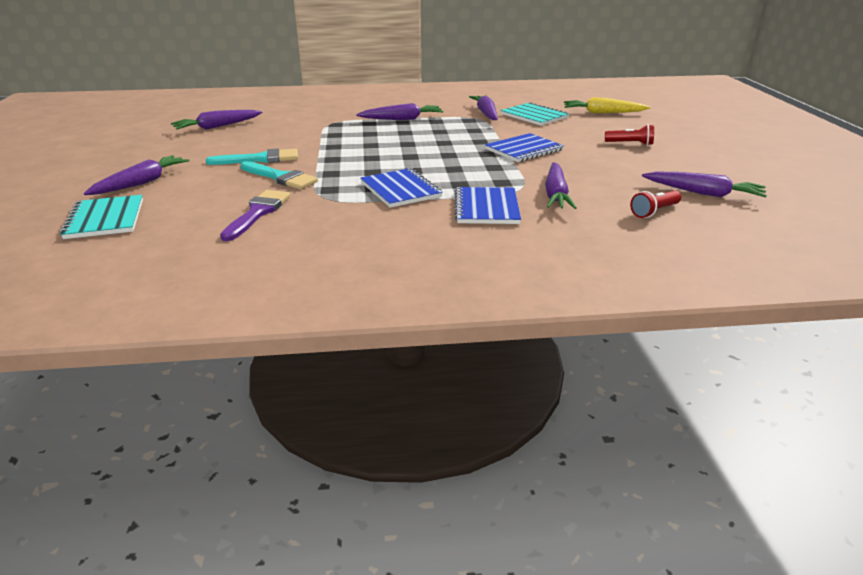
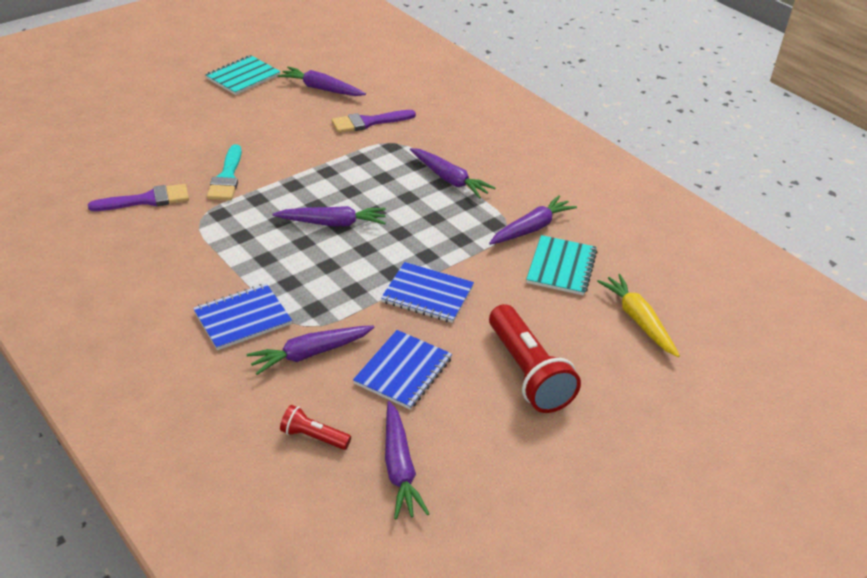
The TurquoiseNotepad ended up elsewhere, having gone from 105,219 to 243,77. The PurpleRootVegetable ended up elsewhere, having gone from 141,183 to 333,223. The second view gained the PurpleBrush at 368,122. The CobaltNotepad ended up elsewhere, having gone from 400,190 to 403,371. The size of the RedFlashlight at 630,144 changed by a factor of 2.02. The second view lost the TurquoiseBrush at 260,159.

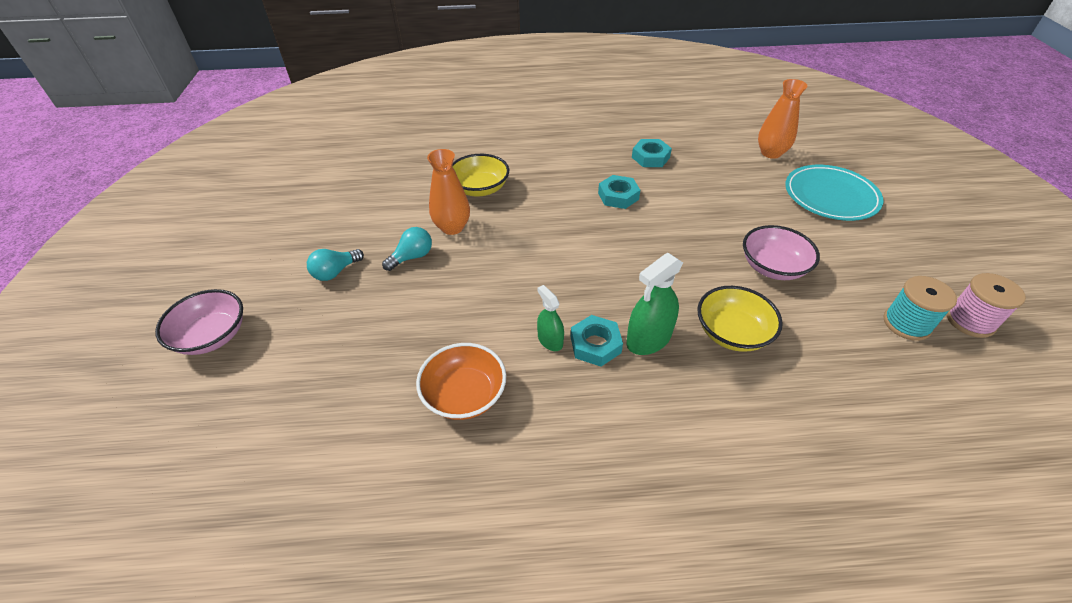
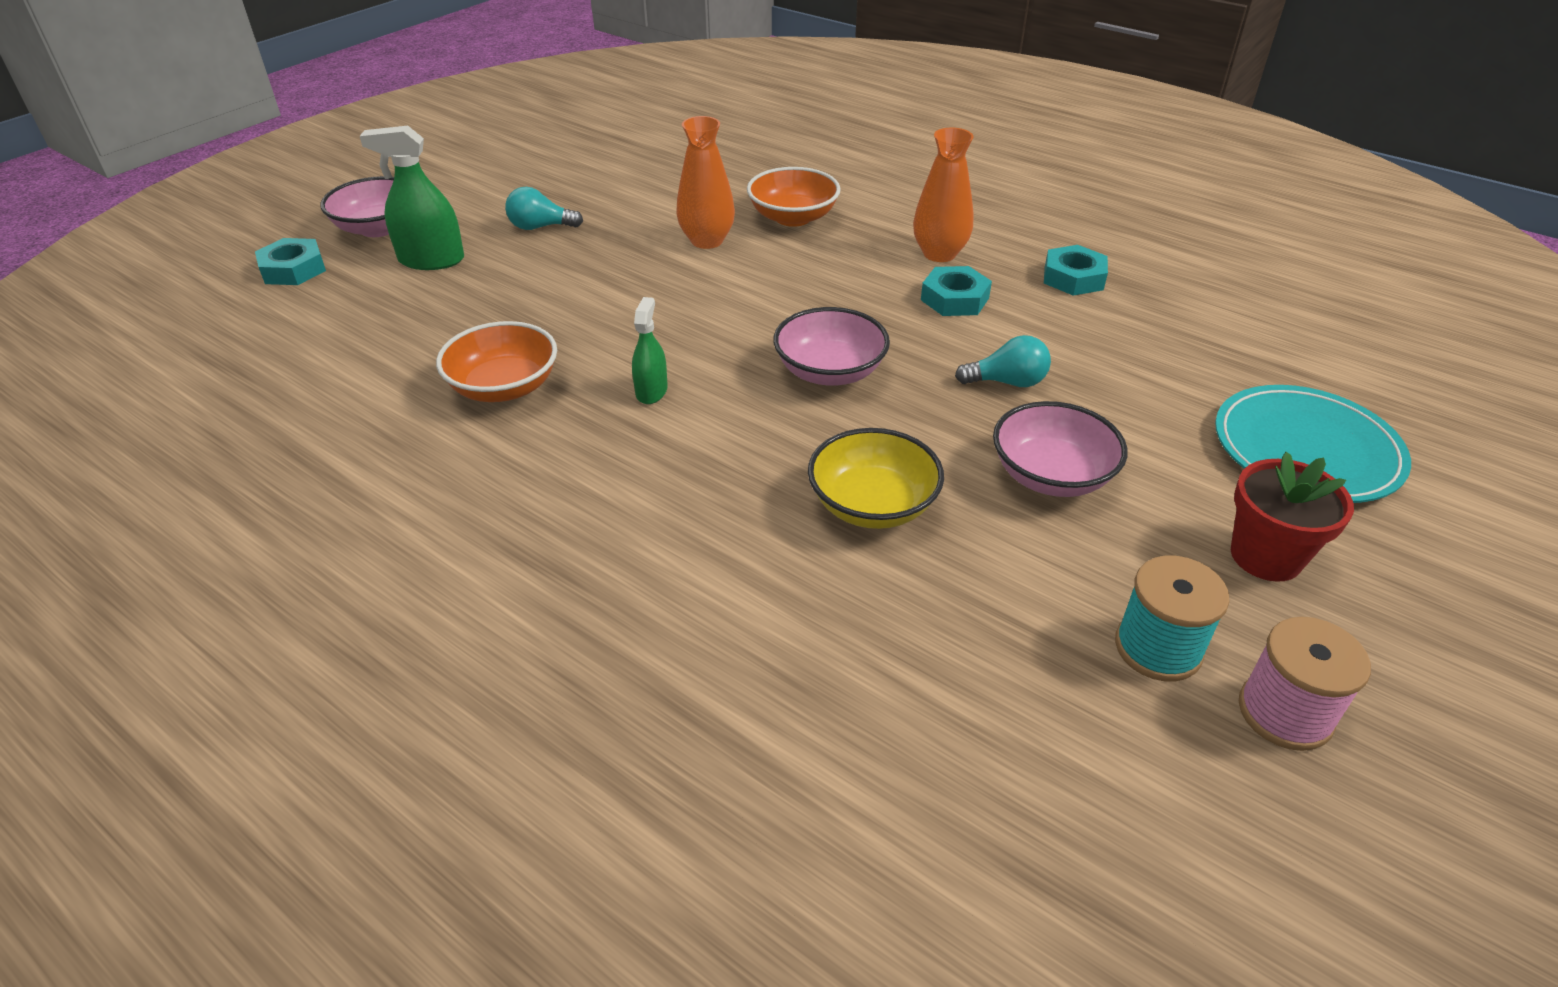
The TurquoiseHexagonNut ended up elsewhere, having gone from 595,345 to 293,269. The GreenSprayBottle ended up elsewhere, having gone from 648,339 to 431,260. What was the YellowServingBowl at 480,188 turned into the BrightOrangeServingBowl at 793,217. The second view gained the PinkServingBowl at 830,371. The BrightOrangeVase ended up elsewhere, having gone from 771,153 to 939,254. The TurquoiseLightBulb ended up elsewhere, having gone from 412,257 to 1007,382. The second view gained the RedPottedPlant at 1266,556.

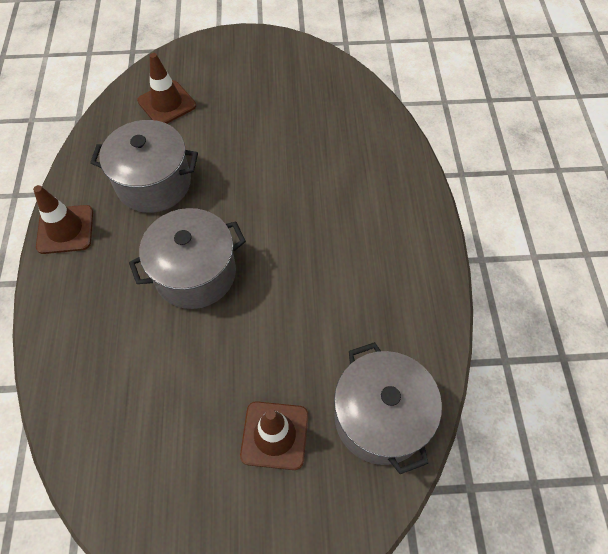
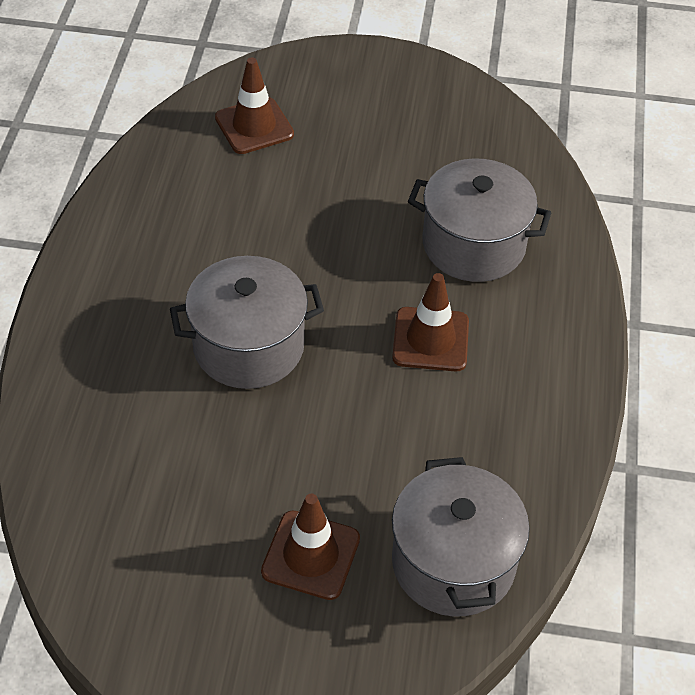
The BrownTrafficCone ended up elsewhere, having gone from 65,229 to 430,339. The GreyStockpot ended up elsewhere, having gone from 154,183 to 473,245.

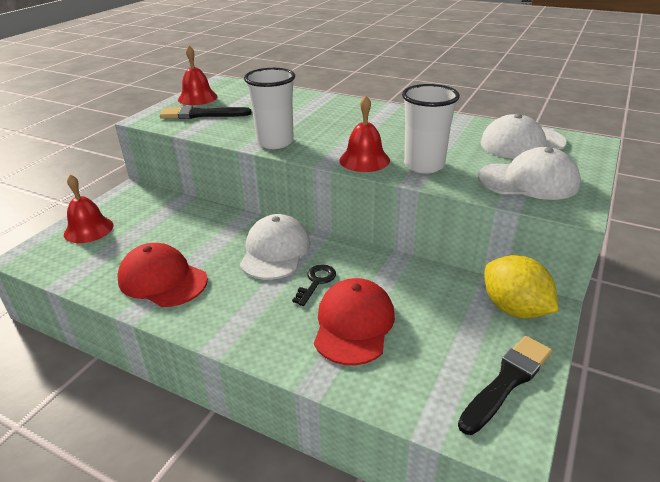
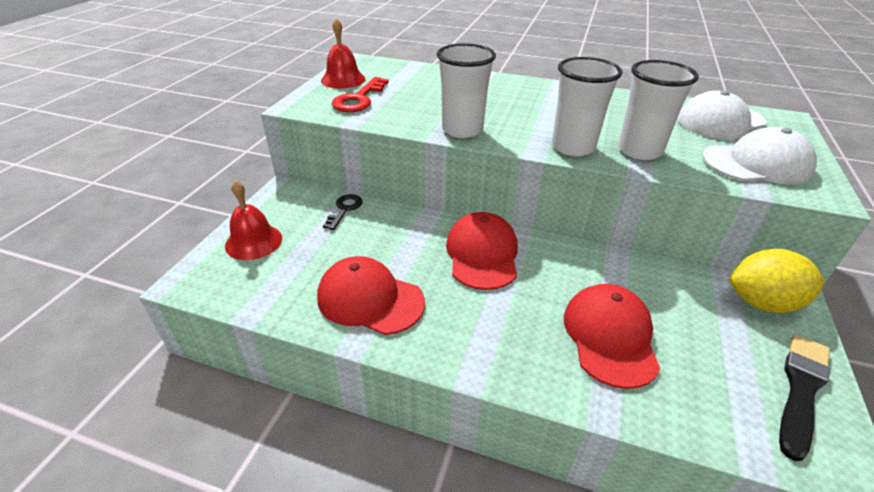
The BlackLatchkey ended up elsewhere, having gone from 316,282 to 344,209. Where the BlackBrush stood at 201,114, the RedLatchkey came to stand at 359,99. What was the PureWhitePeakedCap at 275,251 turned into the RedPeakedCap at 482,254. Where the RedBell stood at 364,160, the PureWhiteCup came to stand at 573,147. The YellowCitrusFruit at 514,309 ended up facing another way, 45 degrees counterclockwise from before.

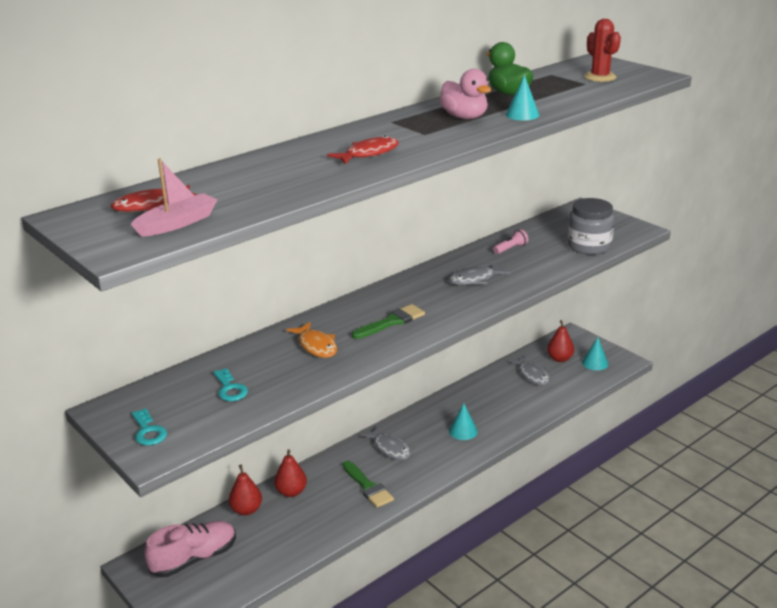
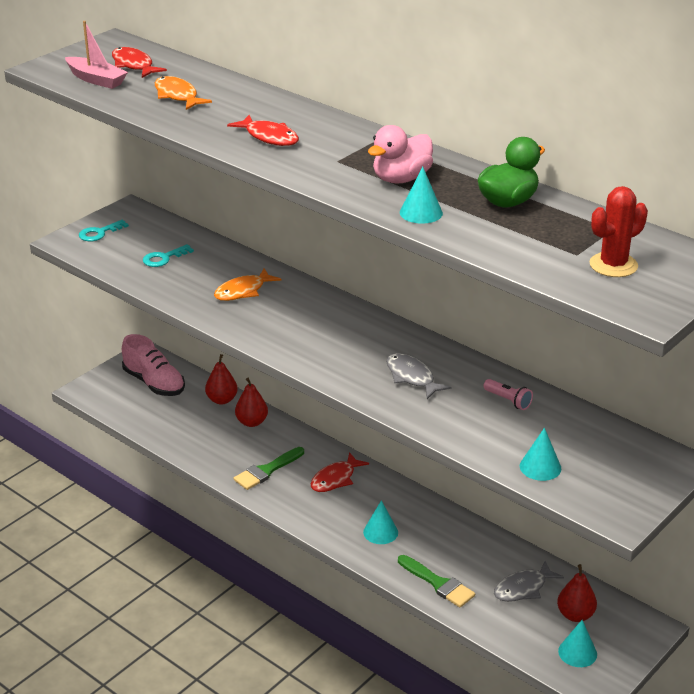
The second view gained the BrightOrangeFish at 177,96. What was the GreyFish at 390,448 turned into the RedFish at 335,479. The GreenBrush ended up elsewhere, having gone from 392,322 to 438,584. Where the GreyJamJar stood at 589,246, the TurquoiseConeShape came to stand at 540,467.

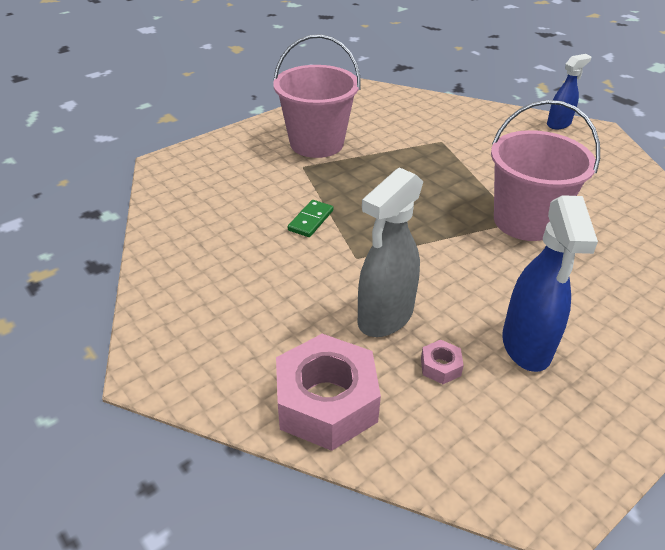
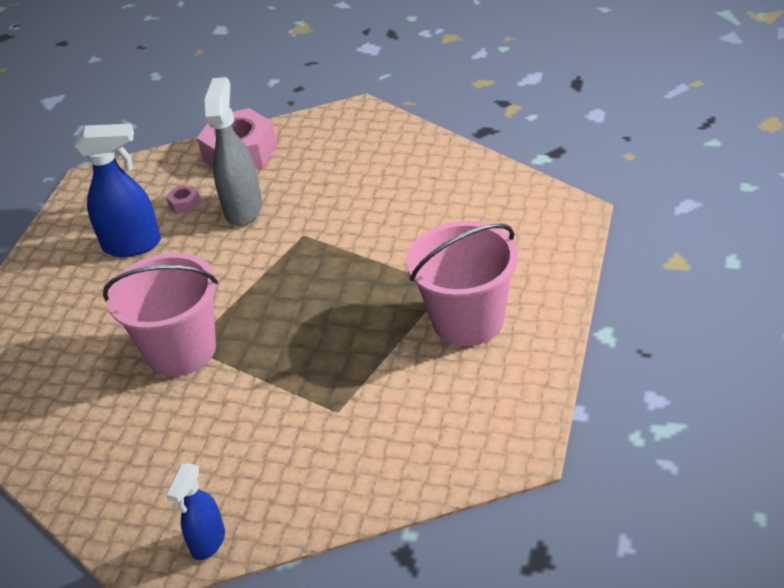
The CobaltSprayBottle at 526,346 ended up facing another way, 120 degrees clockwise from before. The second view lost the GreenDomino at 311,220.

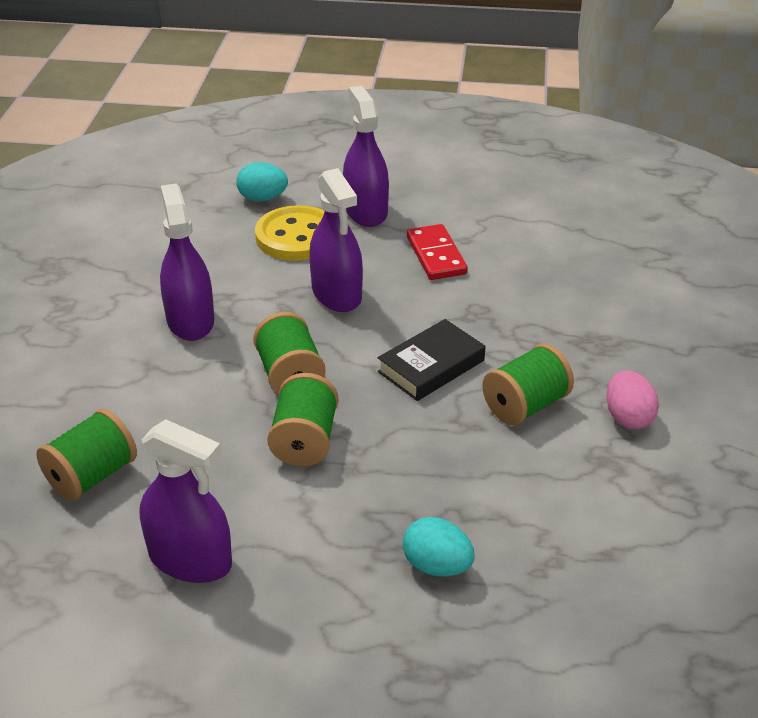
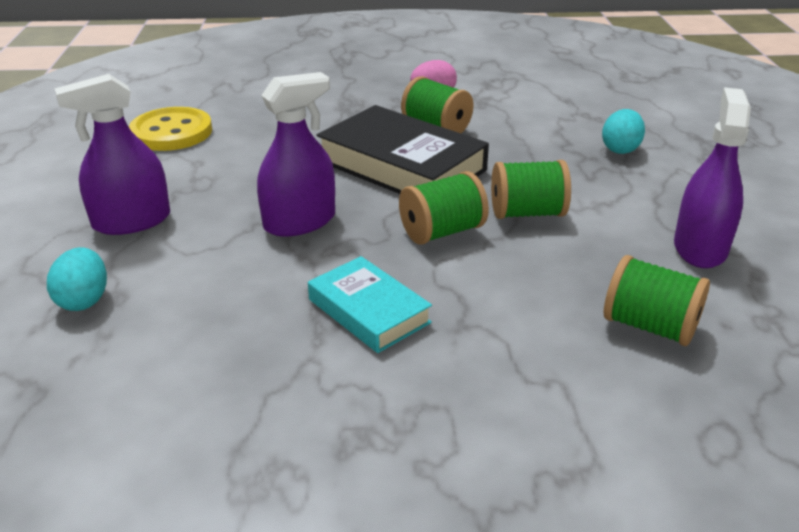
The YellowShirtButton ended up elsewhere, having gone from 296,236 to 171,132. Where the PurpleSprayBottle stood at 190,321, the TurquoiseHardcover came to stand at 368,311. The size of the BlackHardcover at 431,366 changed by a factor of 1.73. The second view lost the RedDomino at 436,255.

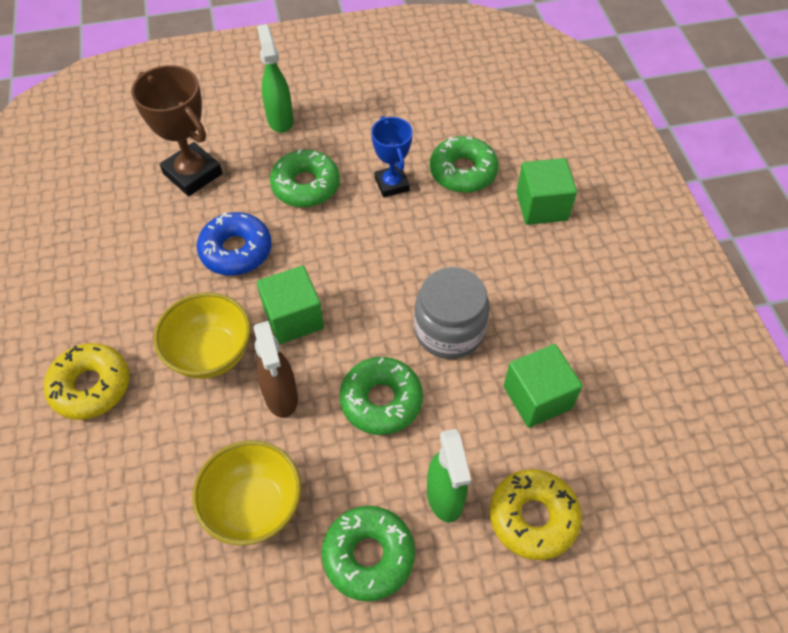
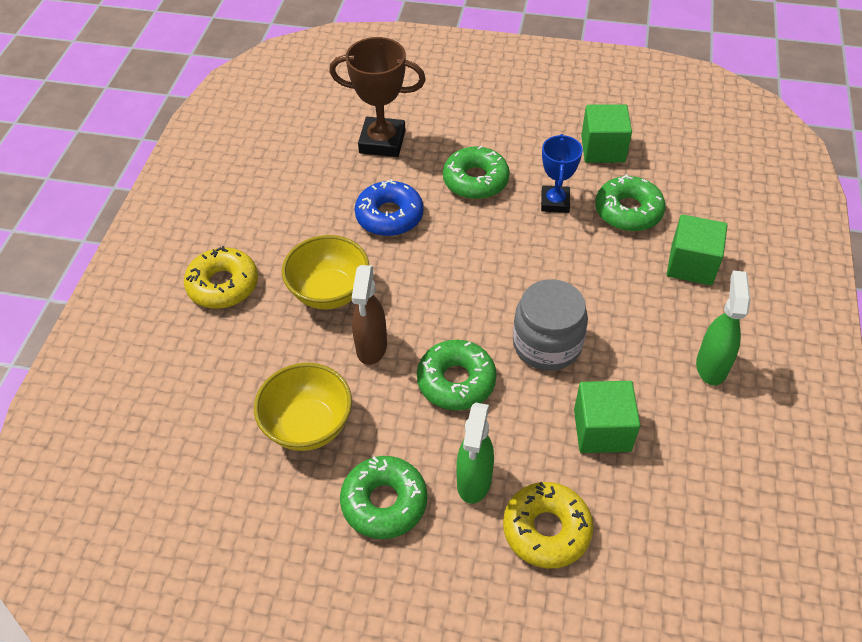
The BrownAwardCup at 192,174 ended up facing another way, 60 degrees counterclockwise from before. The GreenBlock ended up elsewhere, having gone from 293,318 to 603,149. The GreenSprayBottle ended up elsewhere, having gone from 280,120 to 711,366.

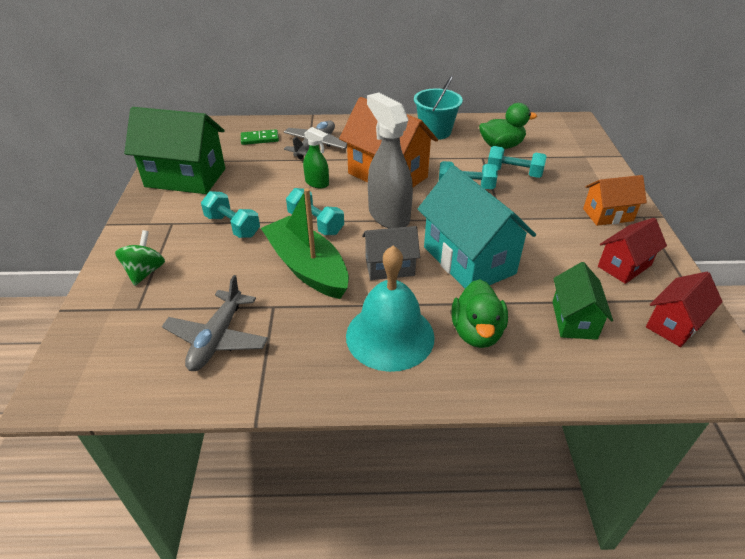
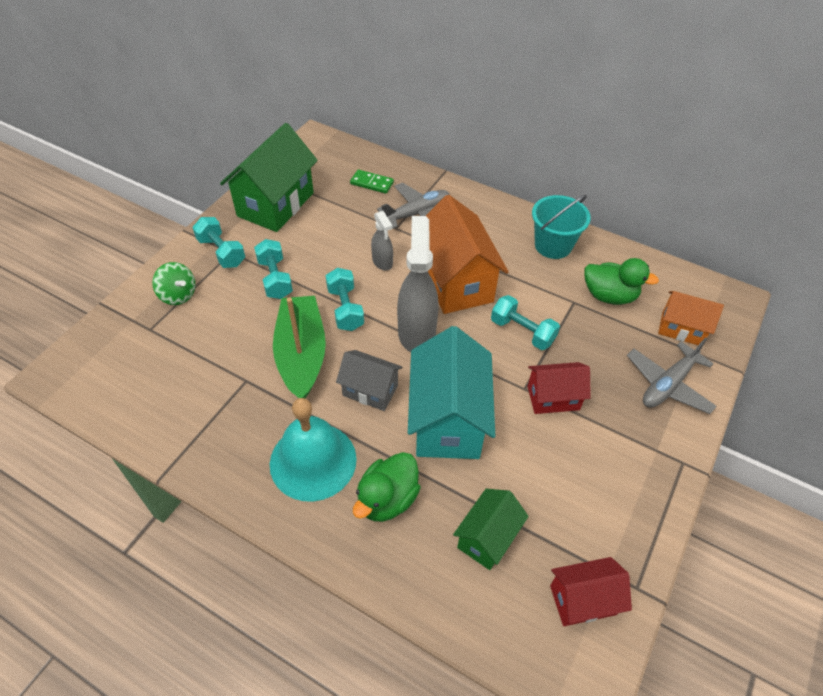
The GreenToyTop at 145,272 ended up facing another way, 90 degrees clockwise from before. The TurquoiseDumbbell ended up elsewhere, having gone from 514,173 to 222,252. The GreenHouse at 185,178 ended up facing another way, 75 degrees clockwise from before. What was the GreenSprayBottle at 317,183 turned into the GreySprayBottle at 382,262. The RedHouse ended up elsewhere, having gone from 624,266 to 553,398. The GreyToyPlane ended up elsewhere, having gone from 217,338 to 668,384. The BrightOrangeHouse ended up elsewhere, having gone from 608,215 to 681,329.

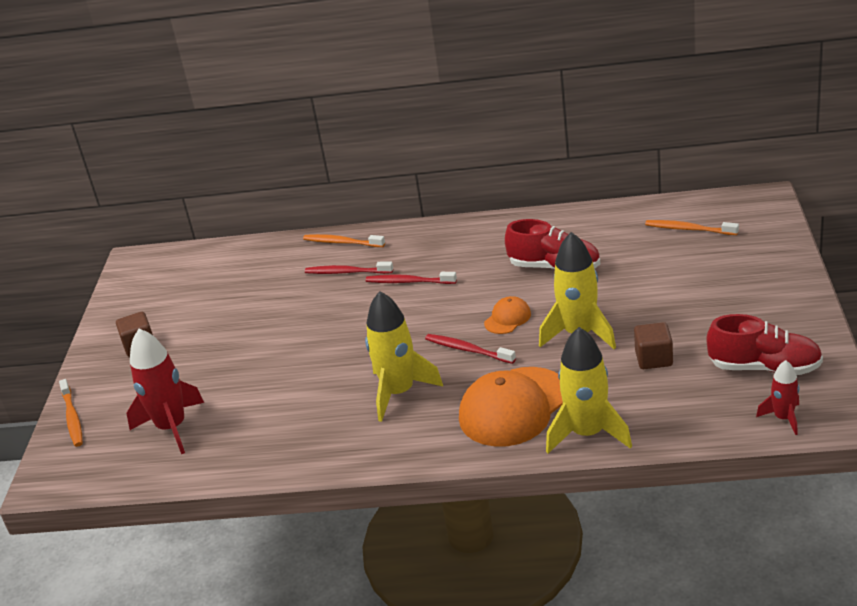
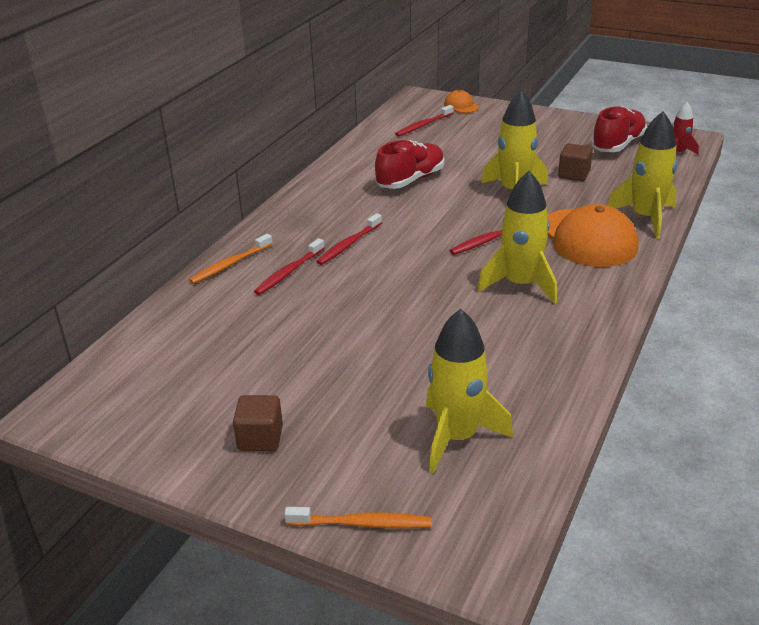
What was the BrightOrangeDentalBrush at 689,229 turned into the RedDentalBrush at 423,125. What was the RedRocket at 172,427 turned into the YellowRocket at 457,437. The BrightOrangePeakedCap ended up elsewhere, having gone from 507,318 to 461,105.

